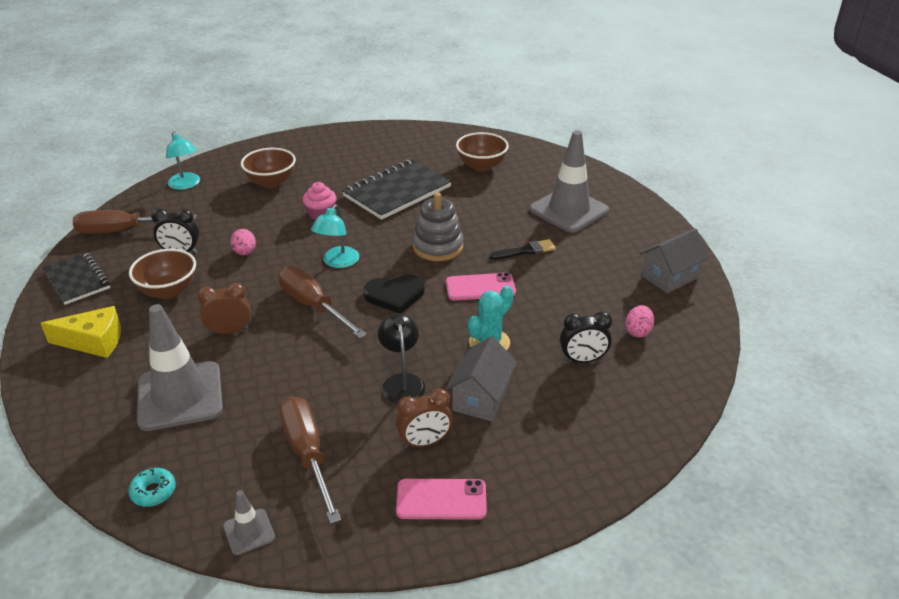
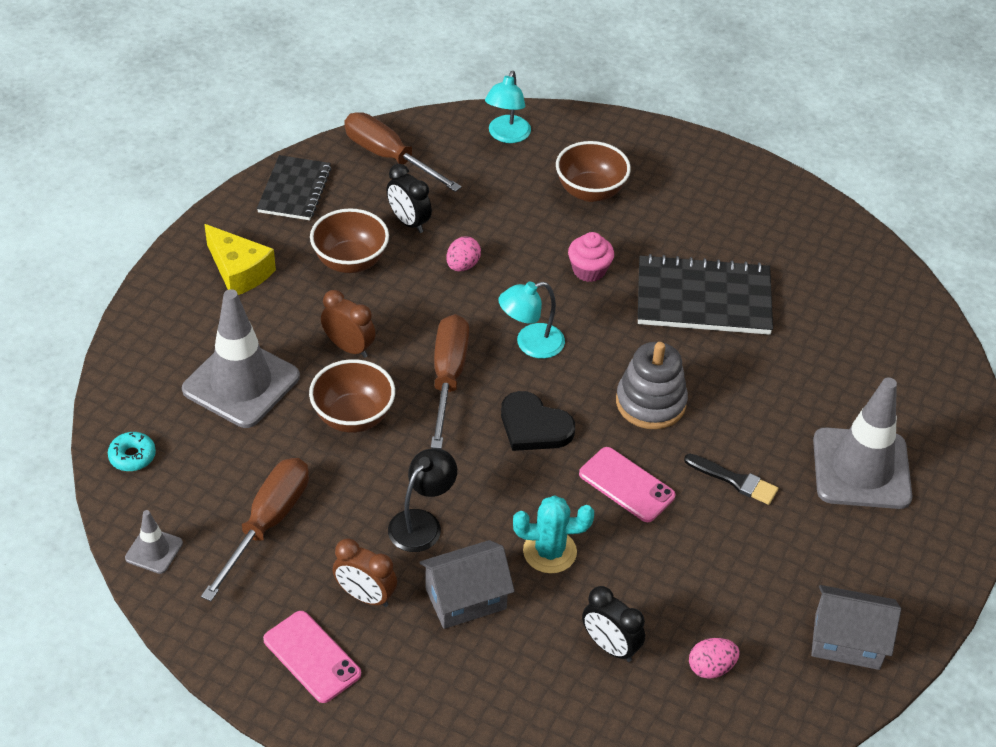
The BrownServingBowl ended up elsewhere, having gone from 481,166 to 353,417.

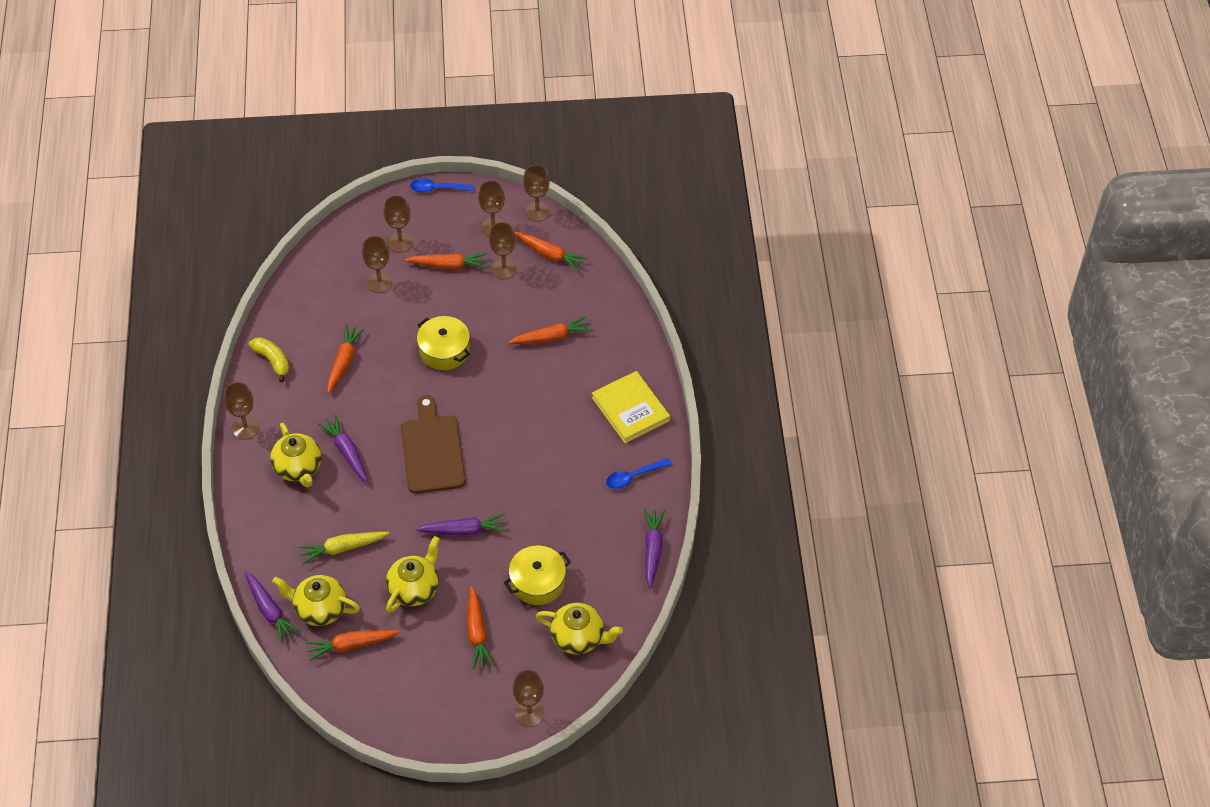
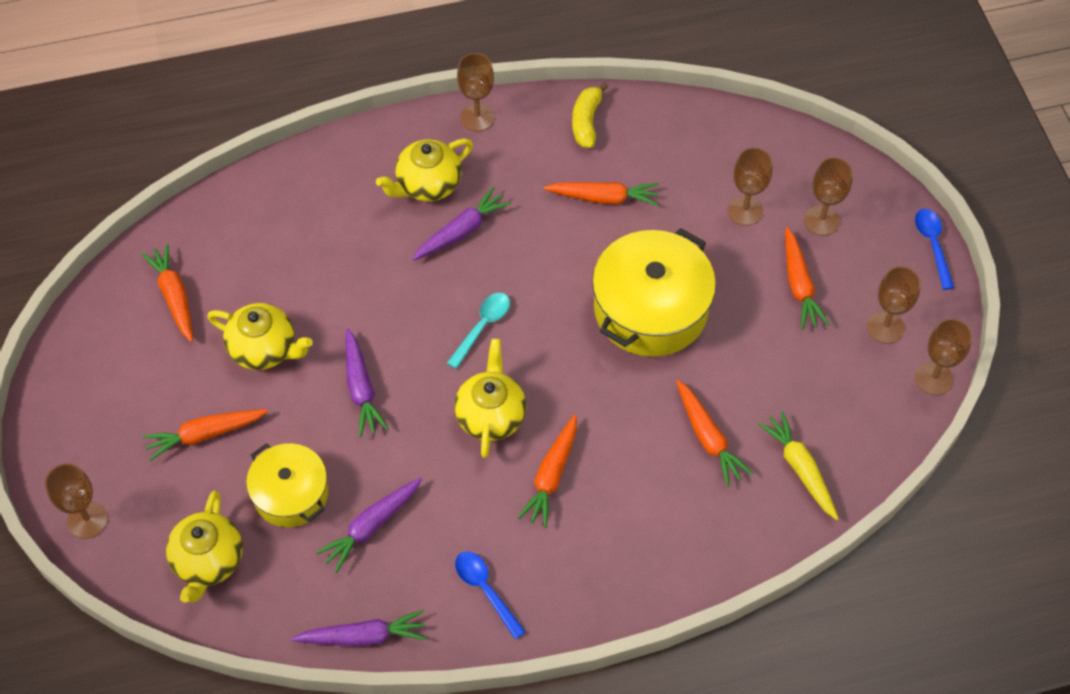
The PurpleRootVegetable ended up elsewhere, having gone from 270,611 to 371,526. Where the BrownChoppingBoard stood at 432,450, the TurquoiseSpoon came to stand at 482,327. The YellowTeaPot ended up elsewhere, having gone from 319,609 to 491,415. The BrightOrangeRootVegetable ended up elsewhere, having gone from 550,254 to 551,476. The YellowToyBanana at 272,361 ended up facing another way, 150 degrees clockwise from before. The size of the YellowStockpot at 444,351 changed by a factor of 1.62. The YellowRootVegetable ended up elsewhere, having gone from 342,548 to 800,468. The second view lost the BrownWineGlass at 504,269. The second view lost the YellowHardcover at 630,409.

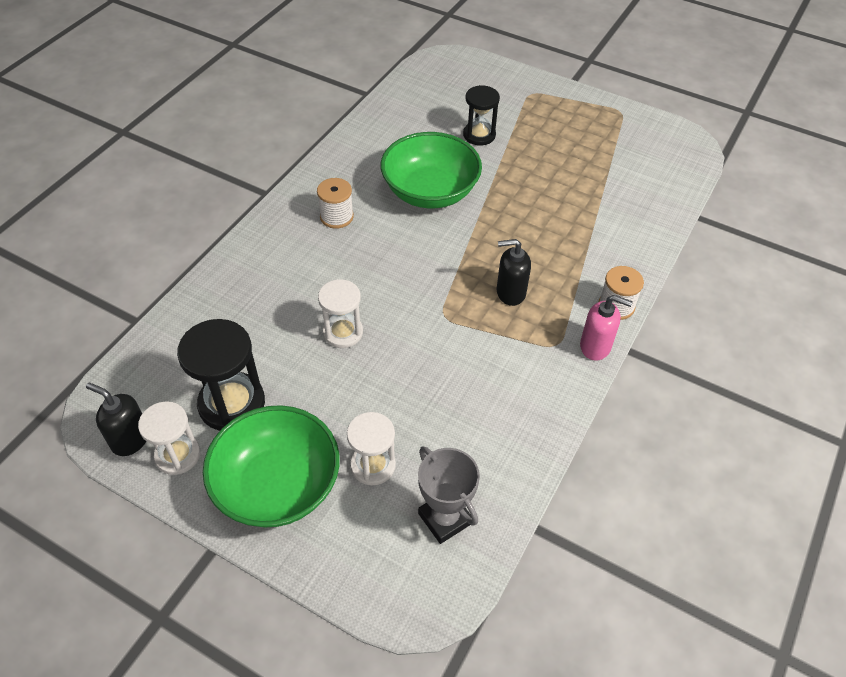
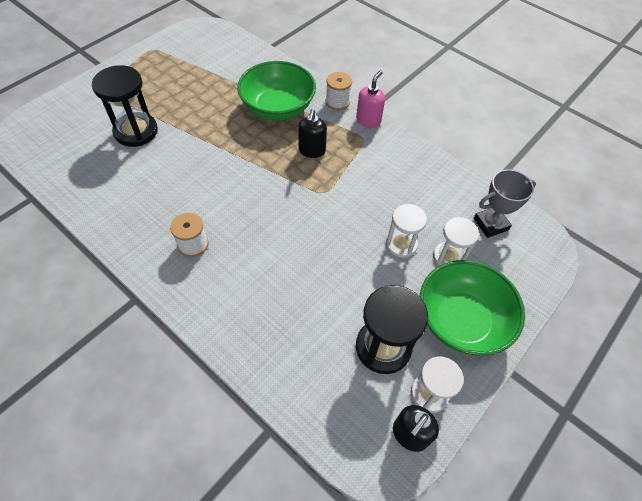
The size of the BlackSandglass at 479,135 changed by a factor of 1.54. The GreenServingBowl ended up elsewhere, having gone from 430,192 to 278,108. The PureWhiteSandglass ended up elsewhere, having gone from 343,332 to 401,244.

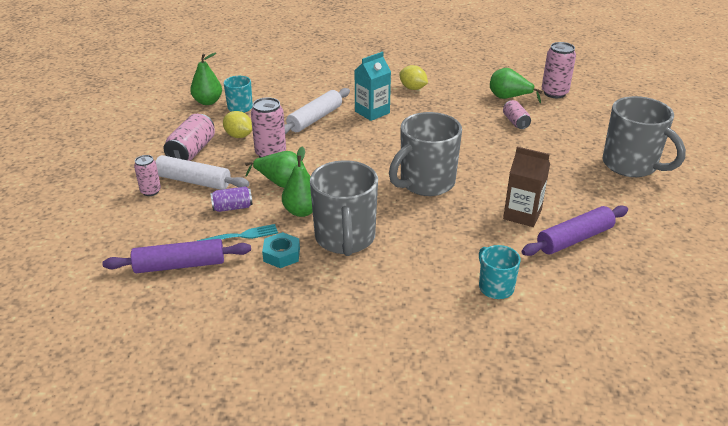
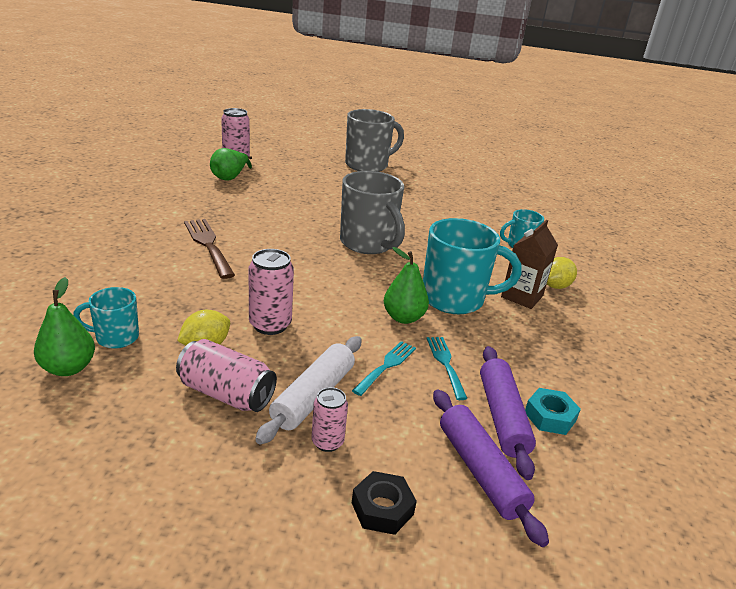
Where the TurquoiseMilkCarton stood at 372,112, the BrownDinnerFork came to stand at 208,245. Where the PurpleSodaCan stood at 232,207, the TurquoiseDinnerFork came to stand at 386,366. The second view gained the BlackHexagonNut at 382,508. What was the GreyTeaMug at 345,239 turned into the TurquoiseTeaMug at 455,299. The PurplePastryRoller ended up elsewhere, having gone from 574,239 to 480,471. The BrownMilkCarton ended up elsewhere, having gone from 522,215 to 522,296. The TurquoiseHexagonNut ended up elsewhere, having gone from 281,255 to 550,417. The YellowCitrusFruit ended up elsewhere, having gone from 413,88 to 555,286. The second view lost the GreenToyPear at 280,183. The second view lost the PureWhitePastryRoller at 315,119. The second view lost the PinkSodaCan at 515,122.

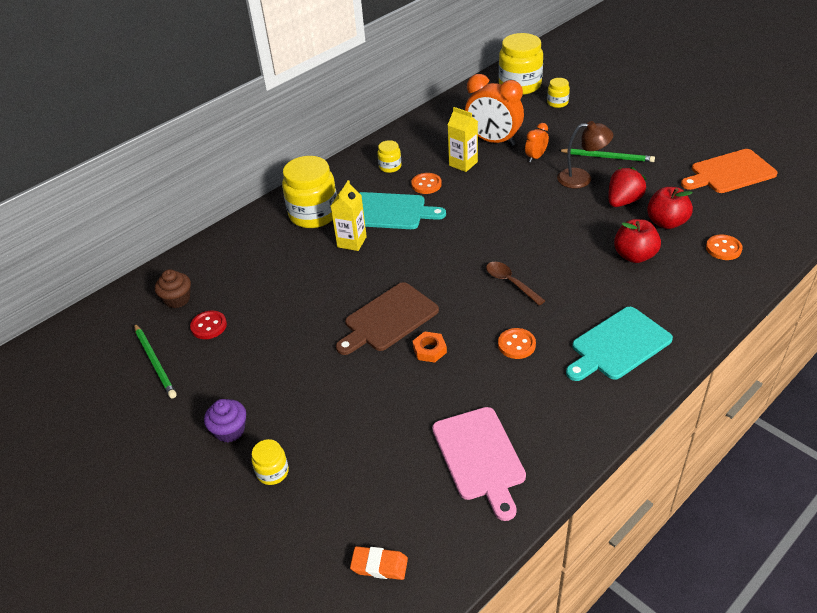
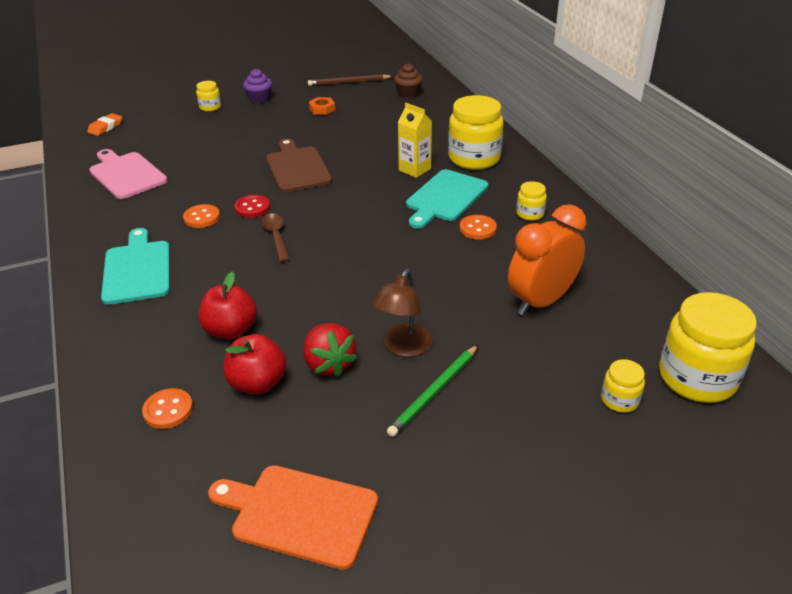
The PinkChoppingBoard at 480,457 ended up facing another way, 45 degrees clockwise from before. The BrightOrangeChoppingBoard at 729,172 ended up facing another way, 75 degrees counterclockwise from before. The RedShirtButton ended up elsewhere, having gone from 209,326 to 252,208. The BrownSpoon at 510,283 ended up facing another way, 90 degrees counterclockwise from before. What was the GreenWoodenPencil at 155,362 turned into the BrownWoodenPencil at 348,82. The BrightOrangeHexagonNut ended up elsewhere, having gone from 429,350 to 322,109. The second view lost the YellowMilkCarton at 463,163. The second view lost the BrightOrangeClock at 536,157.

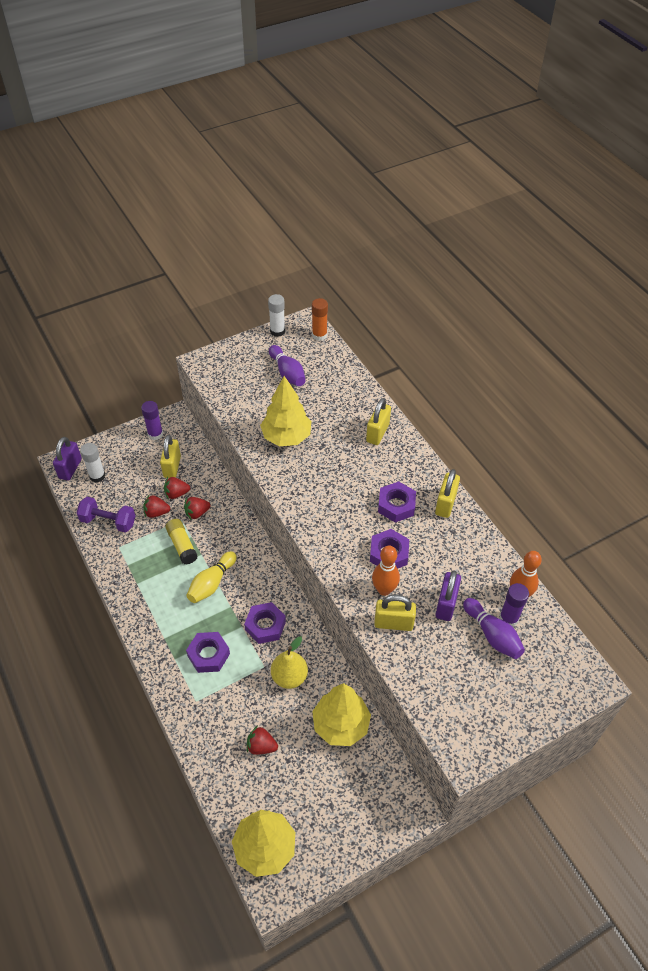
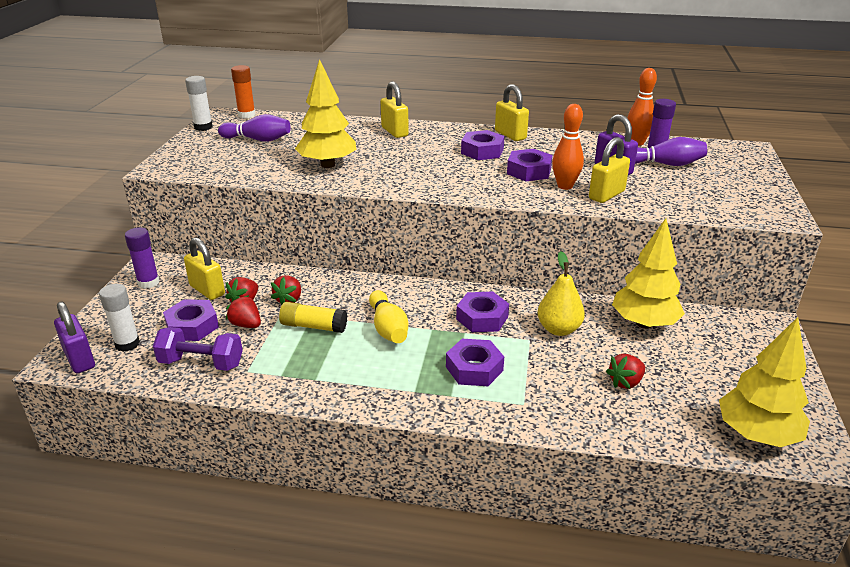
The PurpleDumbbell at 108,521 ended up facing another way, 45 degrees clockwise from before. The second view gained the PurpleHexagonNut at 192,326. The RedStrawberry at 156,512 ended up facing another way, 90 degrees clockwise from before.

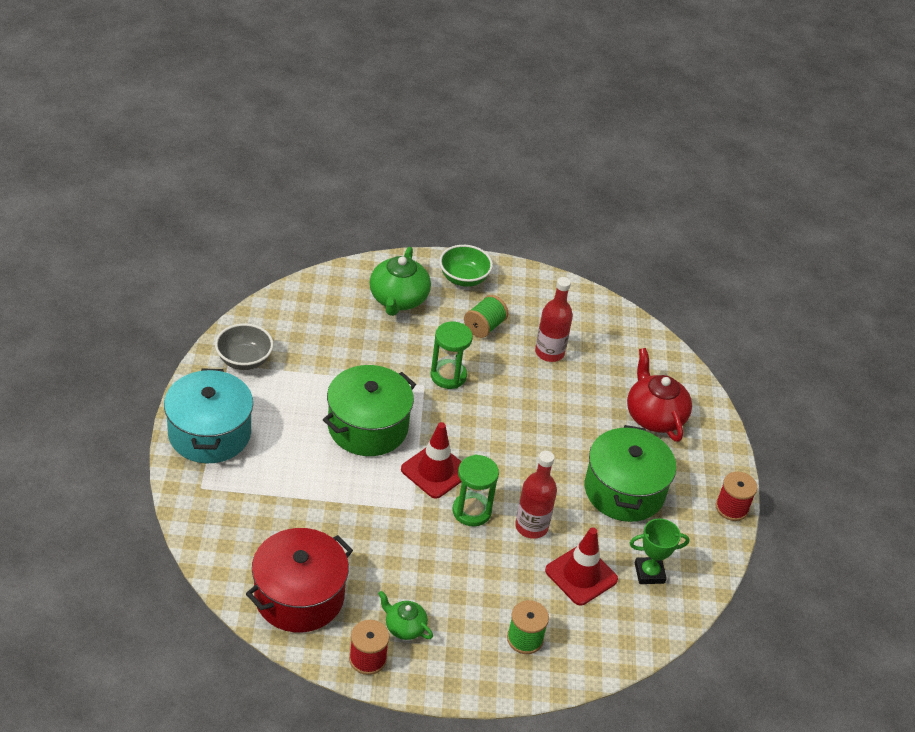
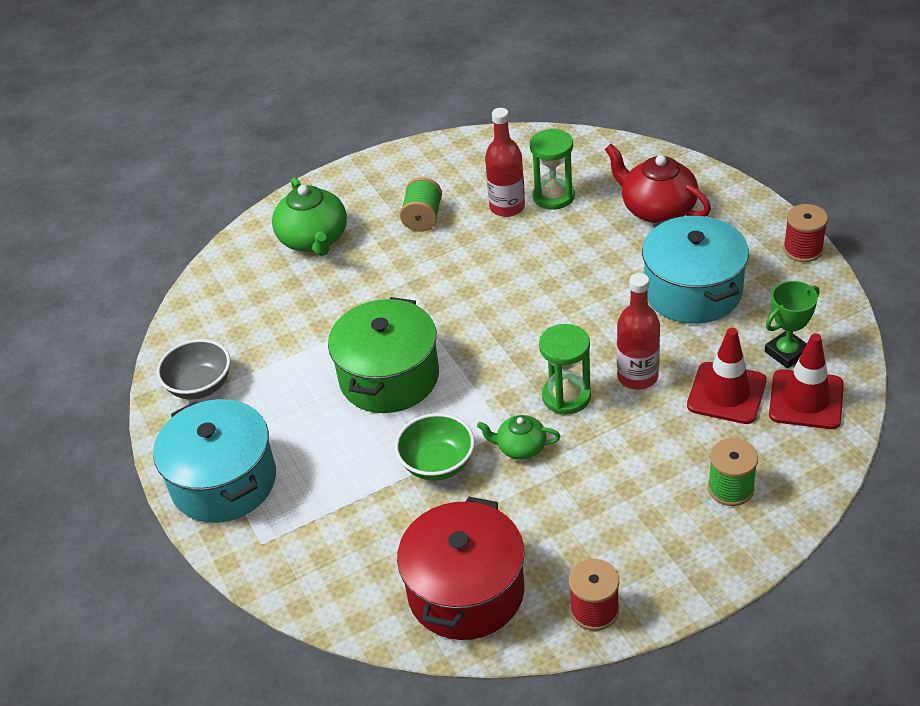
The GreenServingBowl ended up elsewhere, having gone from 463,278 to 437,464. The GreenTeaPot ended up elsewhere, having gone from 404,627 to 520,447. The GreenSandglass ended up elsewhere, having gone from 448,376 to 553,196. What was the GreenStockpot at 624,490 turned into the TurquoiseStockpot at 692,291. The RedTrafficCone ended up elsewhere, having gone from 435,471 to 806,400.

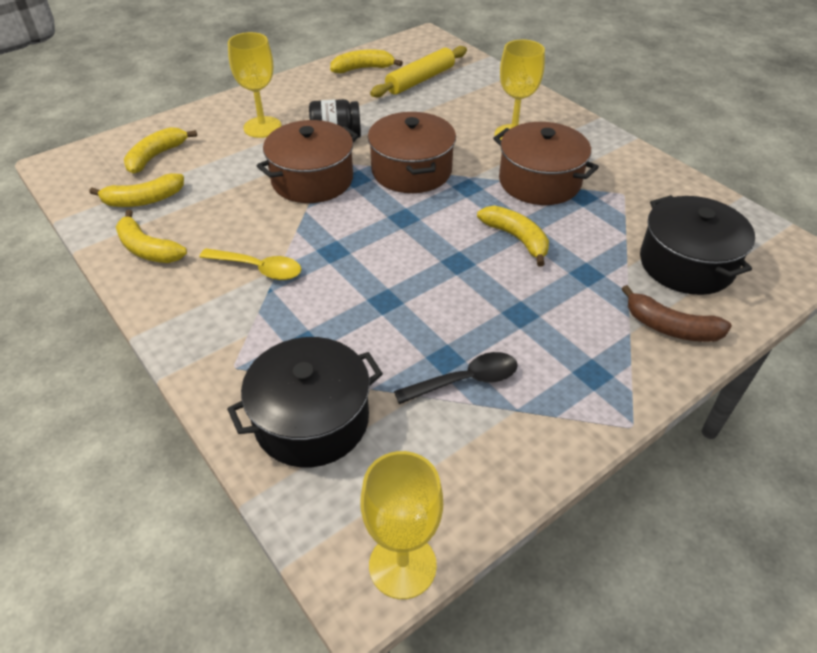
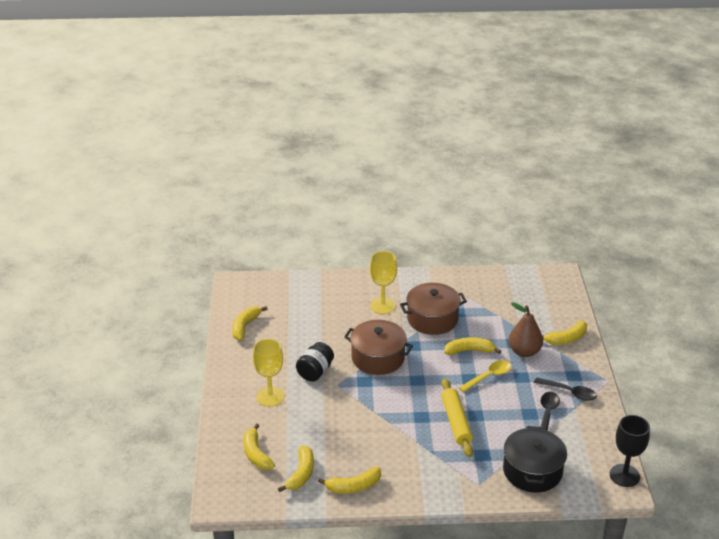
The YellowPastryRoller ended up elsewhere, having gone from 420,80 to 456,422. The YellowSpoon ended up elsewhere, having gone from 259,269 to 489,376. The second view gained the BrownToyPear at 524,351. The second view gained the BlackSpoon at 569,392. What was the BrownToyBanana at 670,327 turned into the YellowToyBanana at 566,339. What was the YellowWineGlass at 402,565 turned into the BlackWineGlass at 624,475. The second view lost the BrownStockpot at 312,180. The second view lost the BlackStockpot at 686,264.

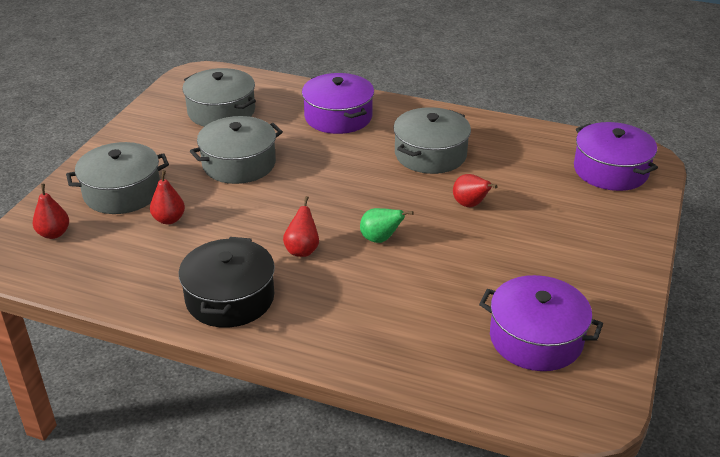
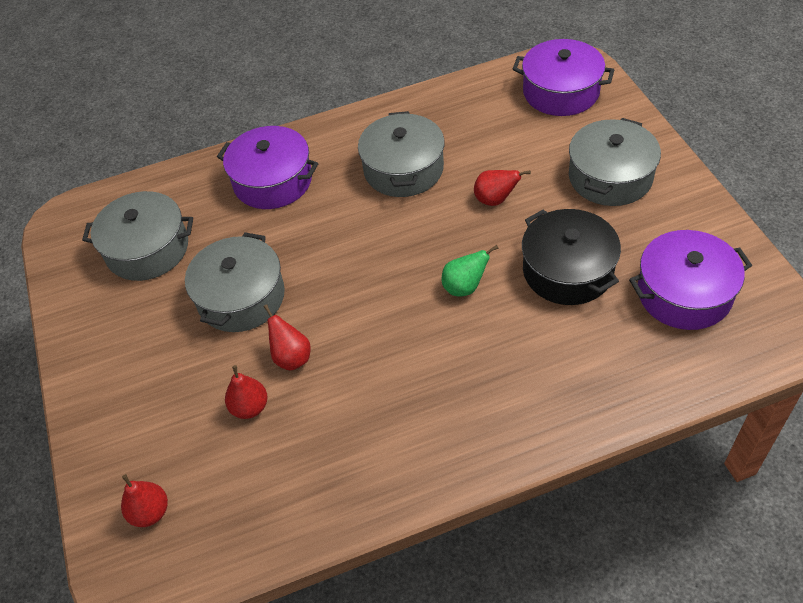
The RedToyPear ended up elsewhere, having gone from 302,250 to 291,357. The BlackStockpot ended up elsewhere, having gone from 230,298 to 567,270. The GreyStockpot ended up elsewhere, having gone from 122,192 to 610,177.

